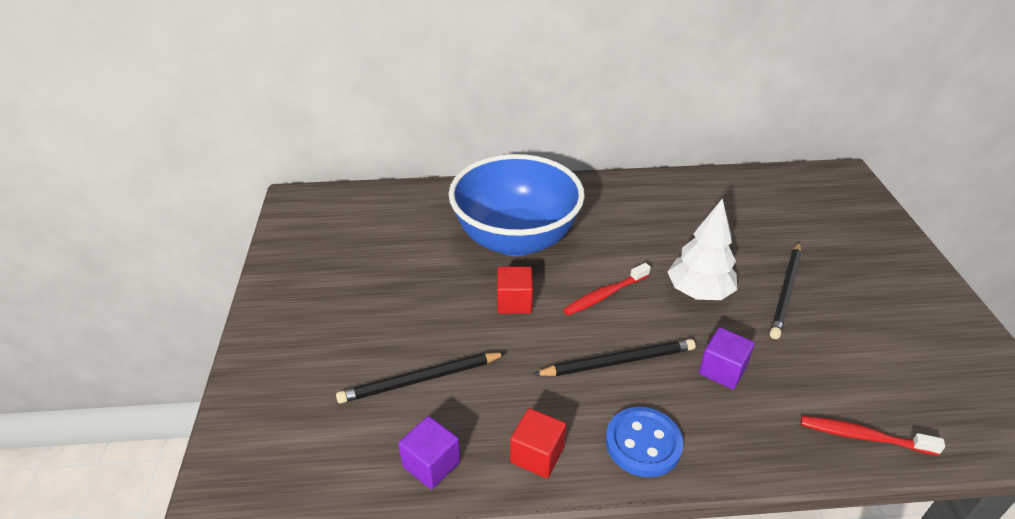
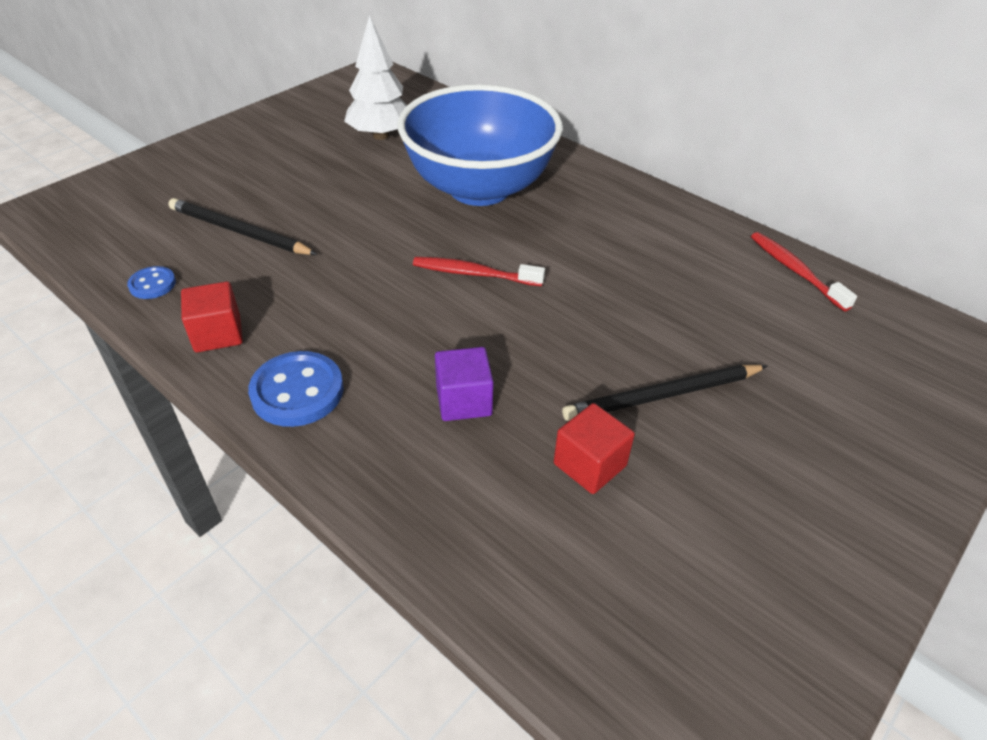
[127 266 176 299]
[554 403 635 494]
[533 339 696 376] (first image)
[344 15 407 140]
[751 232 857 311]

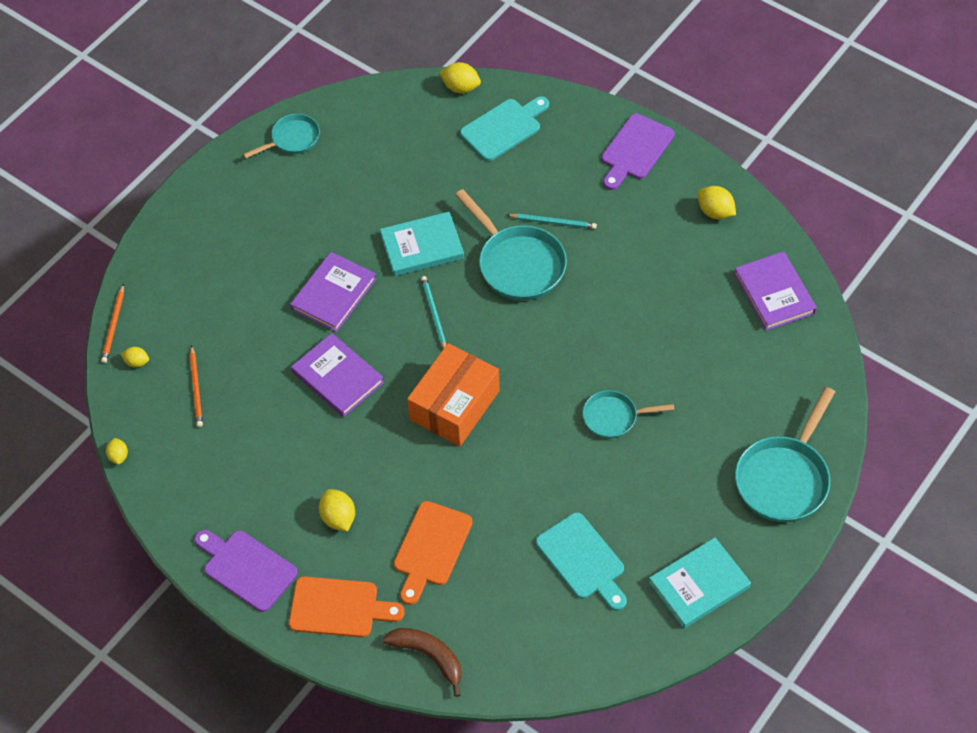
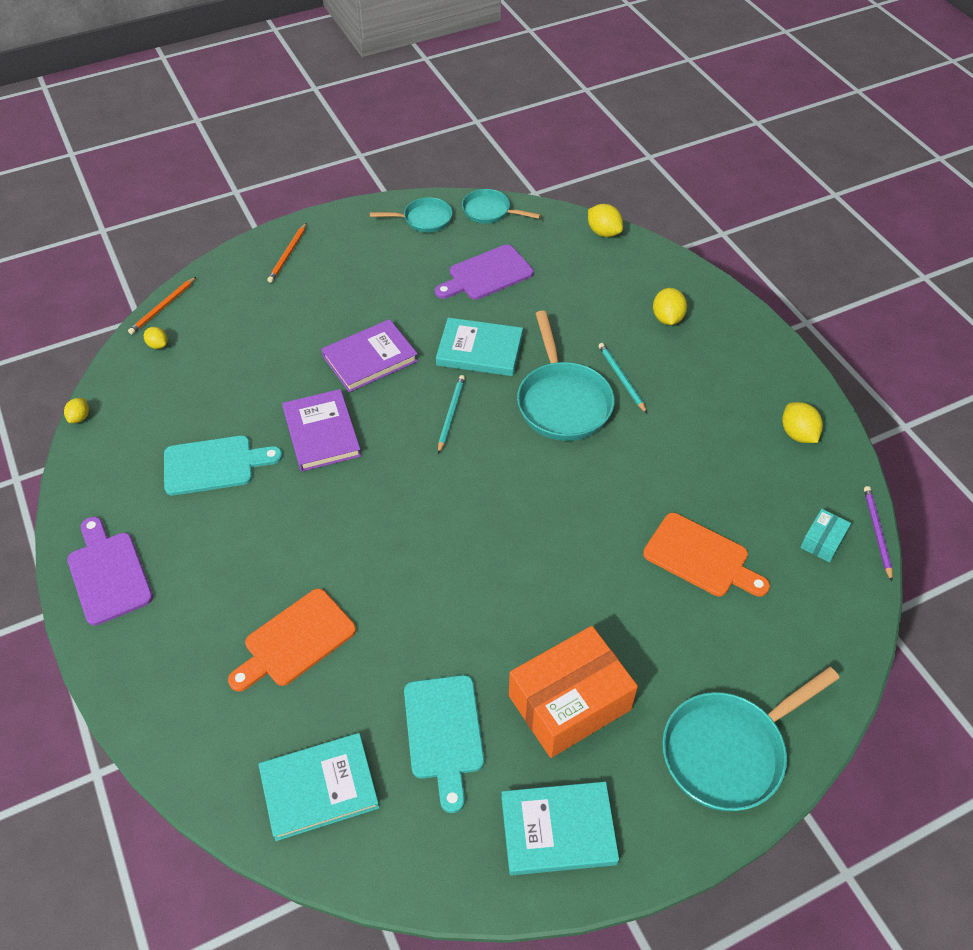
[267 223 306 283]
[643 513 770 596]
[653 288 687 325]
[383 628 462 697] (first image)
[509 626 638 758]
[164 436 283 495]
[598 343 647 413]
[462 189 541 224]
[435 244 534 300]
[800 509 851 563]
[258 733 380 841]
[864 486 893 581]

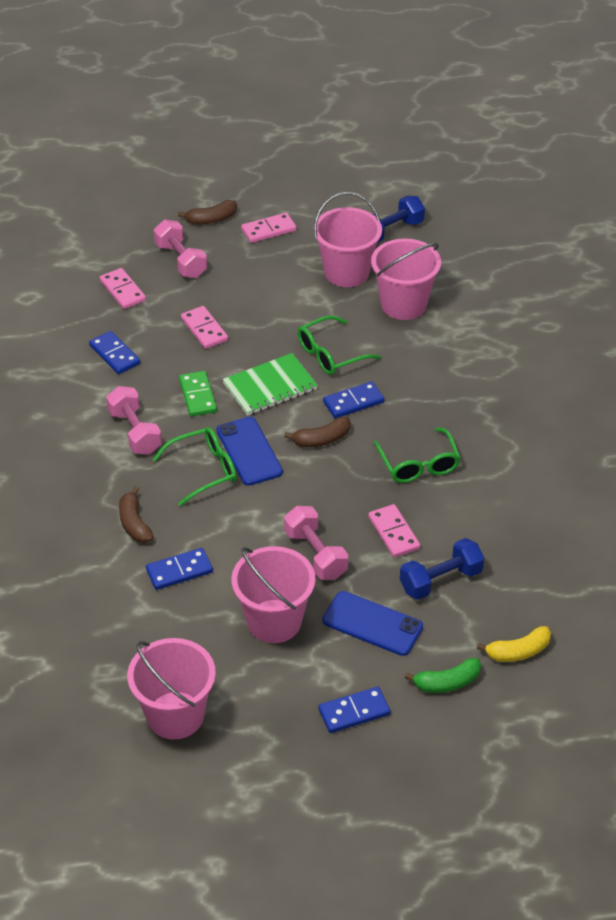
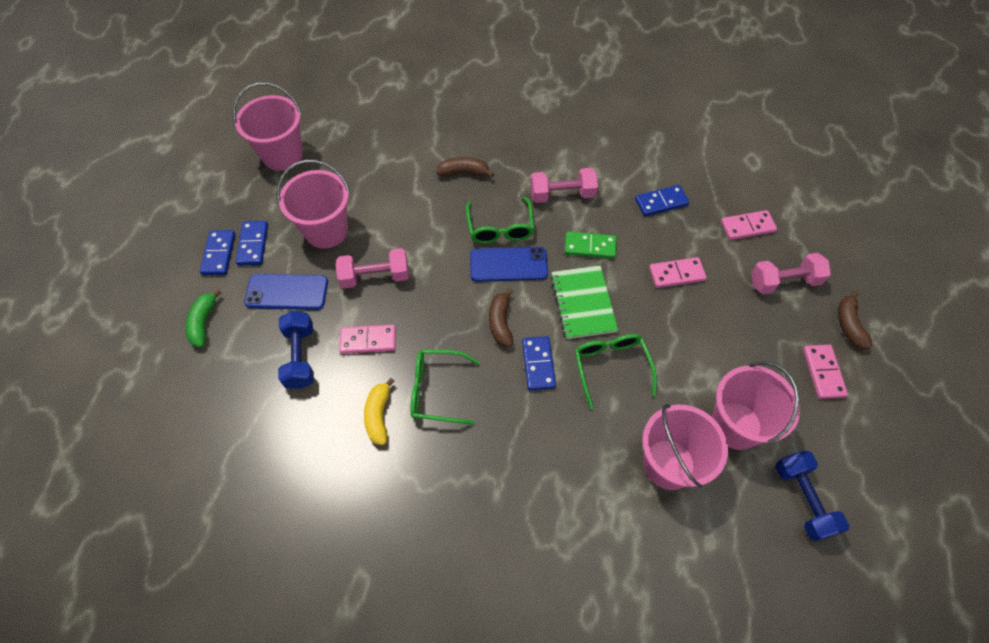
[236 221 268 266]
[244 274 328 310]
[364 378 395 445]

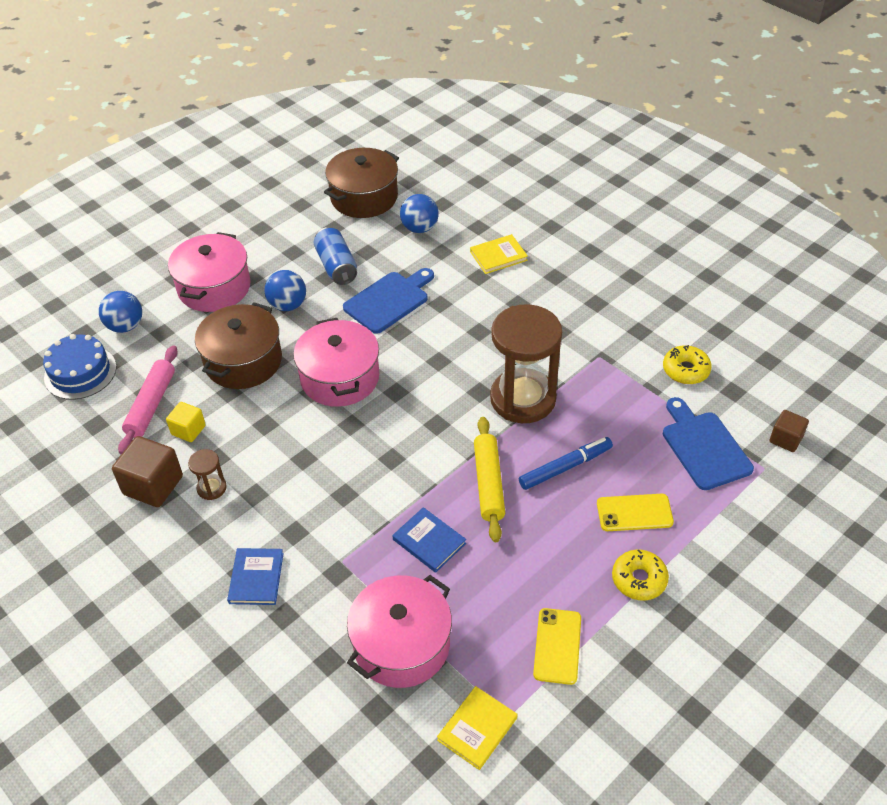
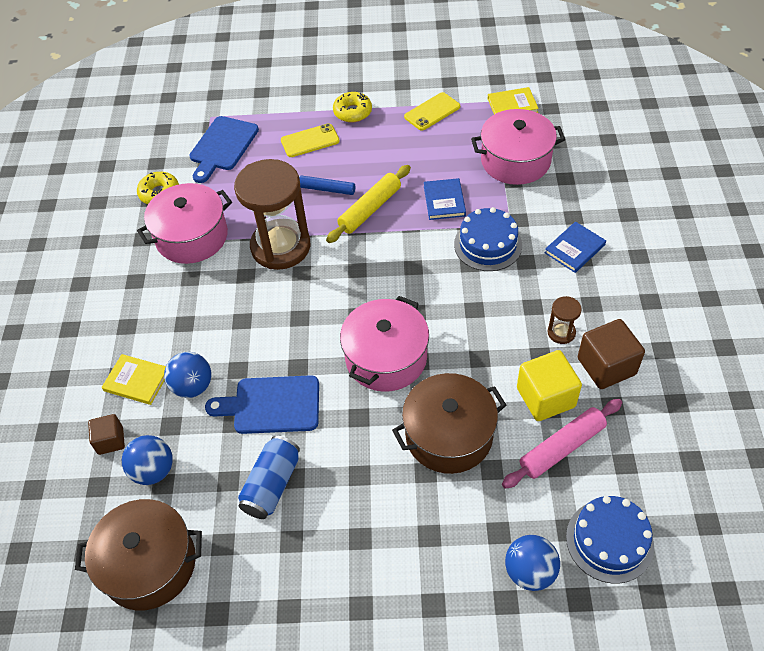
[517 350 582 421]
[137 183 232 264]
[164 352 211 398]
[281 123 340 157]
[88 414 125 455]
[454 207 522 271]

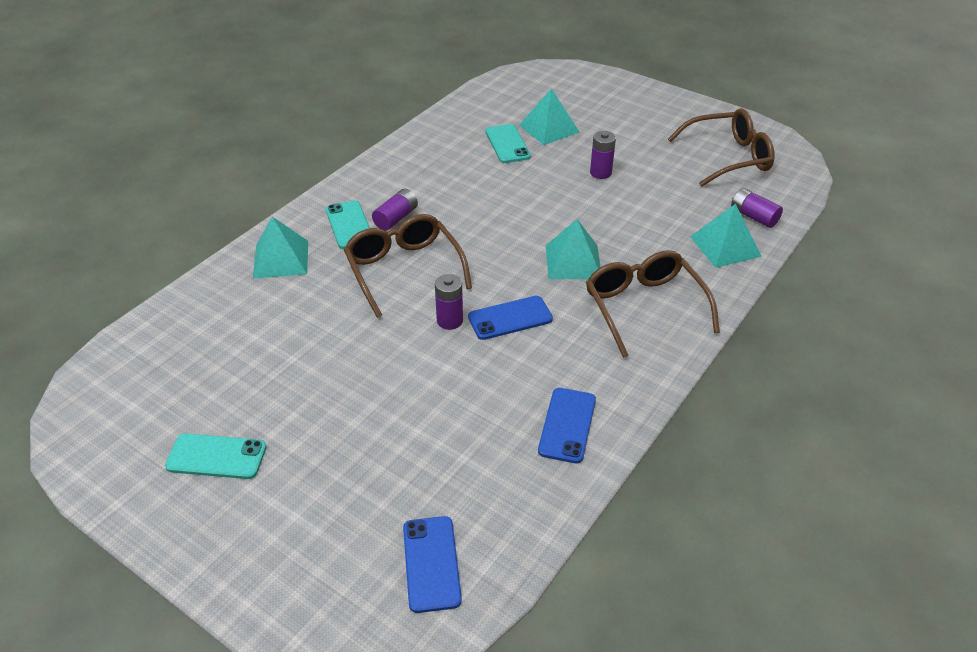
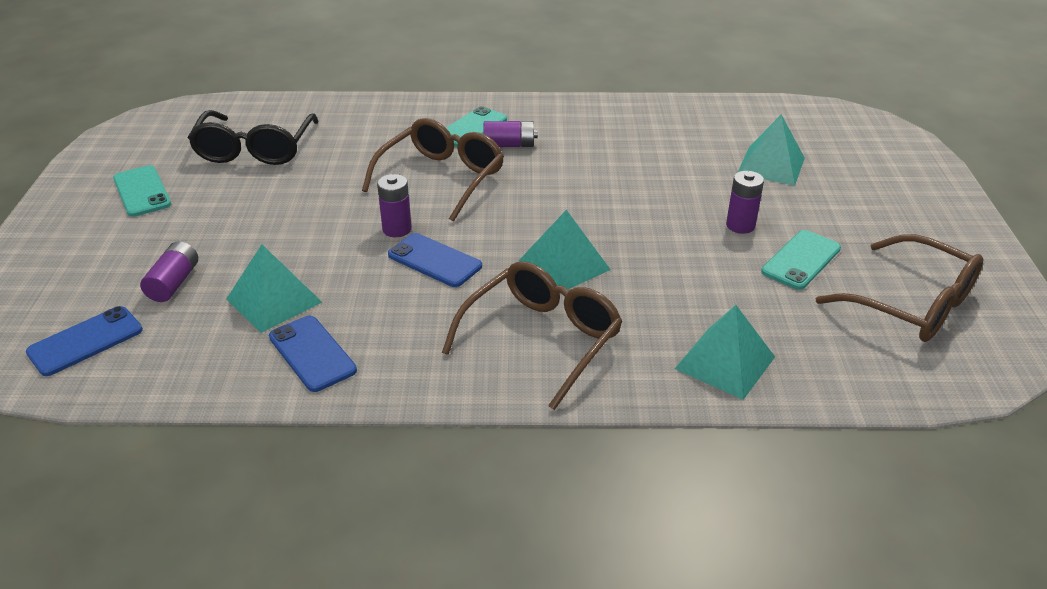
[226 244 322 333]
[761 230 841 290]
[269 316 357 392]
[140 241 198 302]
[188 110 319 165]

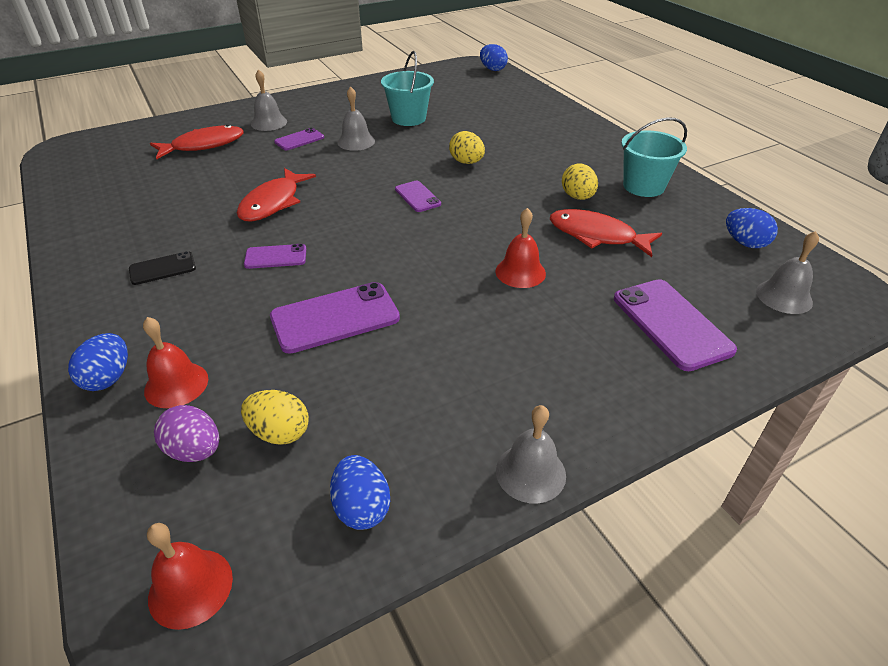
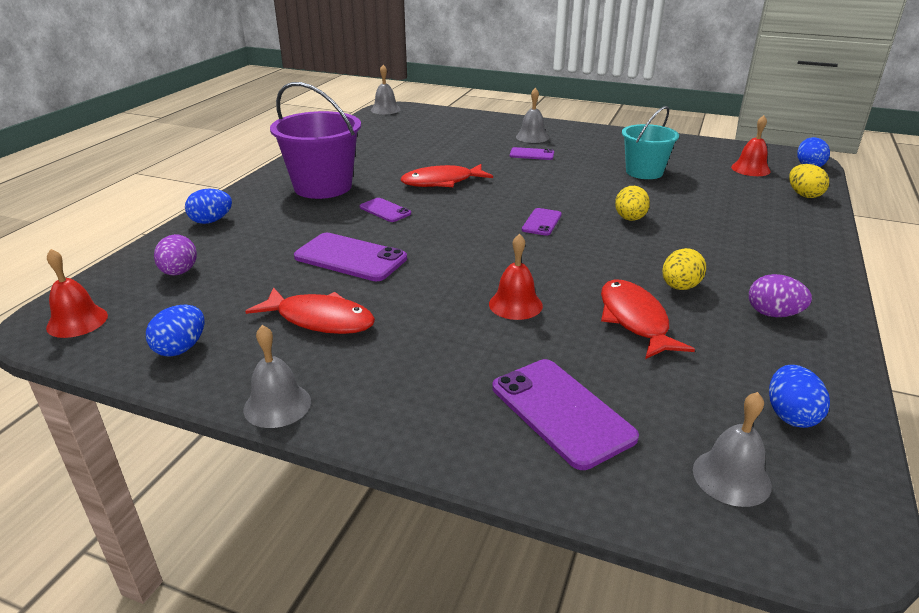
[270 82 361 199]
[731 115 771 176]
[245 287 375 334]
[789 164 829 198]
[371 65 401 114]
[492 359 639 470]
[749 274 812 317]

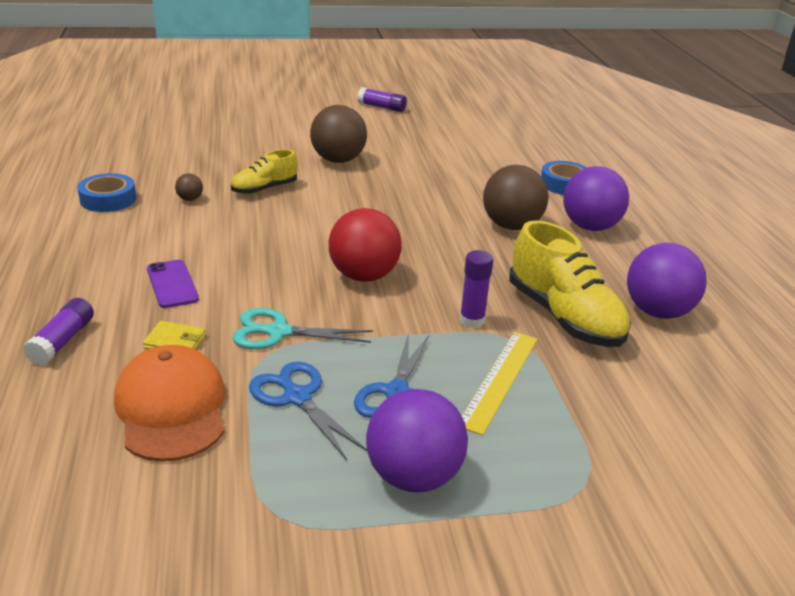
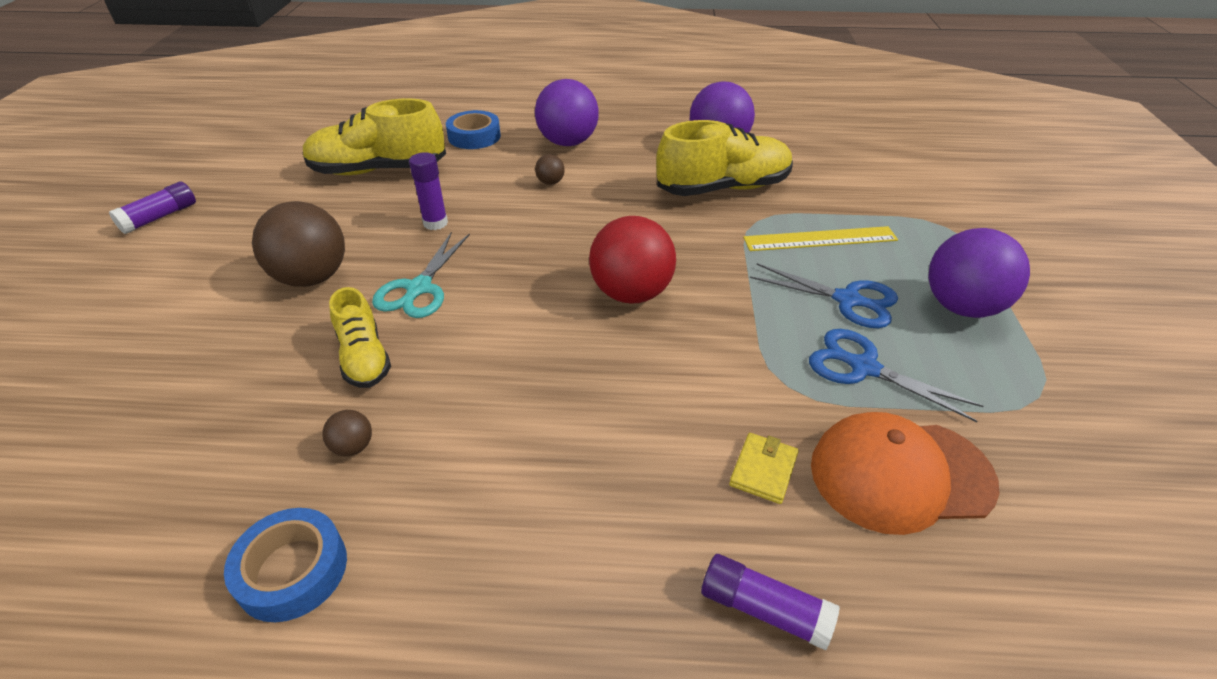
[147 260 199 308] (first image)
[372 232 470 318]
[809 329 983 422]
[409 152 448 230]
[743 226 898 251]
[535 154 565 185]
[303 98 446 175]

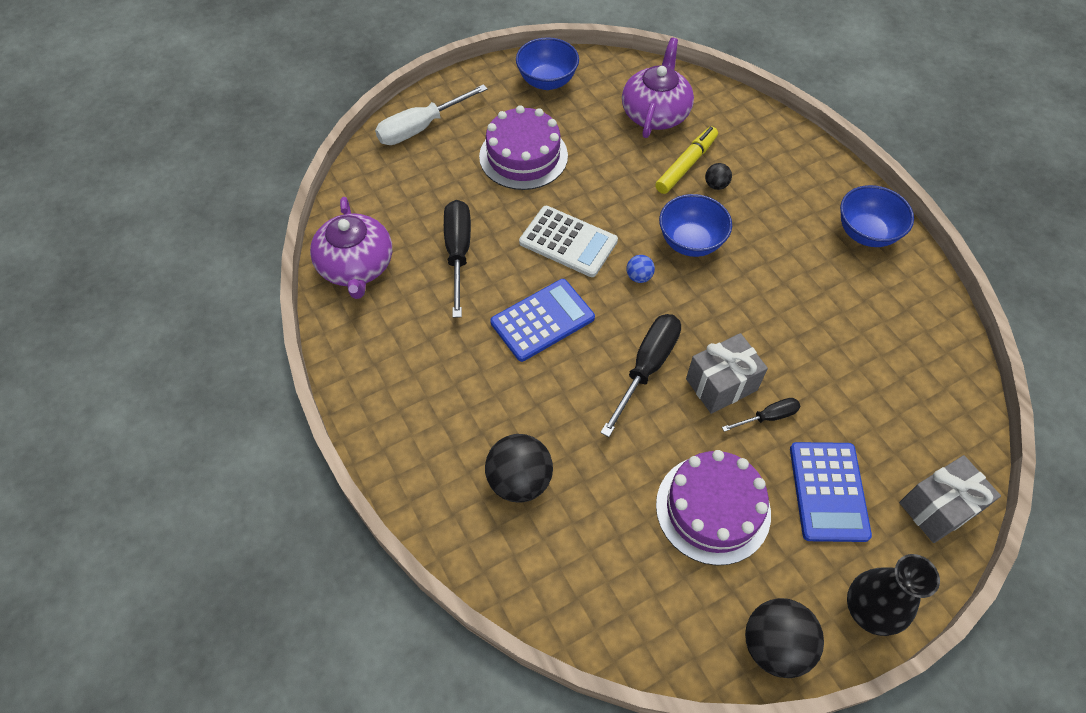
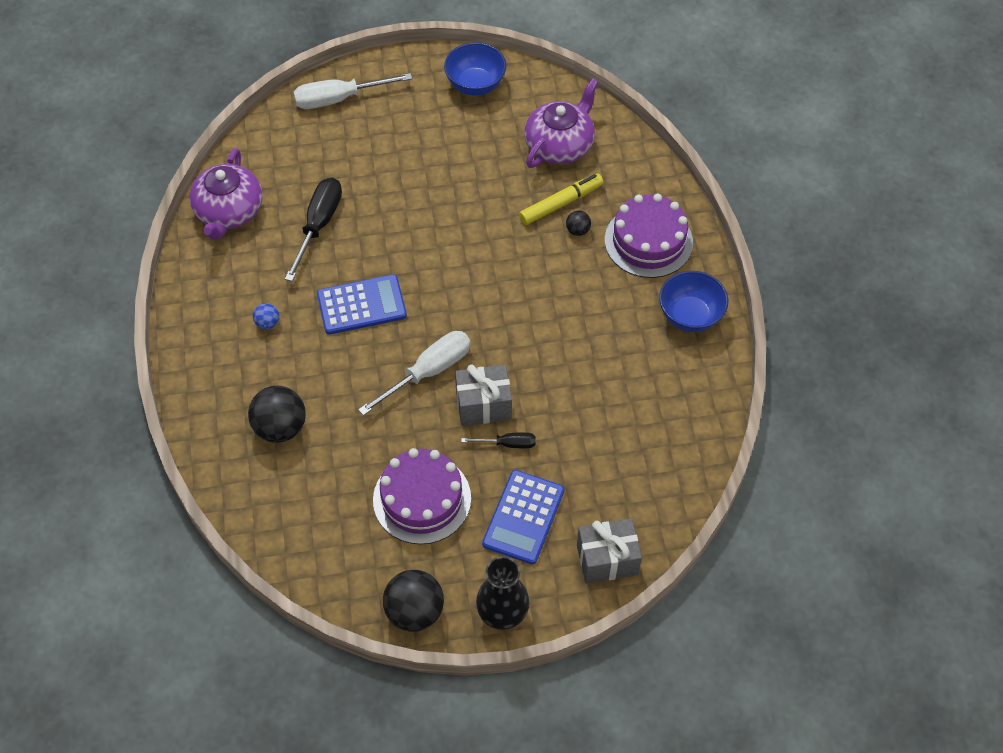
[605 194 693 278]
[519 206 618 277] (first image)
[358 331 471 416]
[253 303 279 329]
[659 194 732 257] (first image)

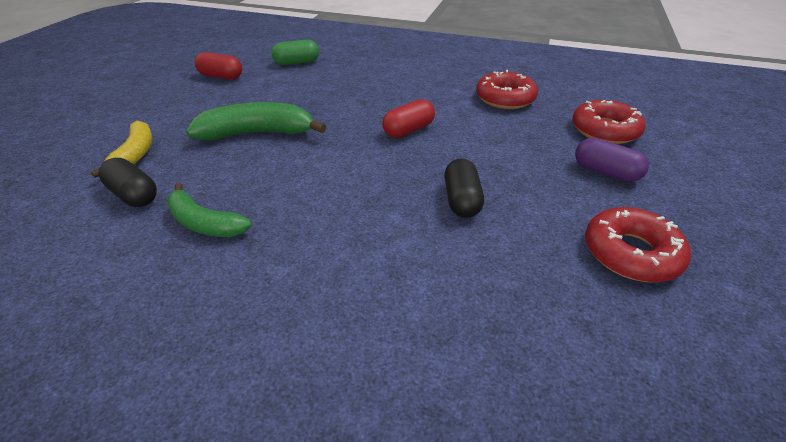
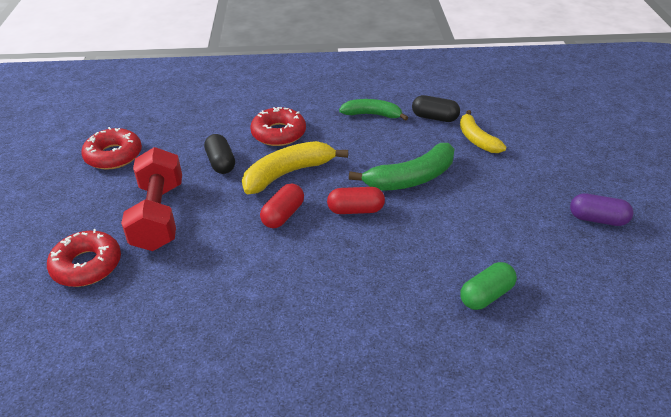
[327 187 385 214]
[250 107 306 146]
[570 193 633 226]
[121 147 182 251]
[242 141 348 194]

